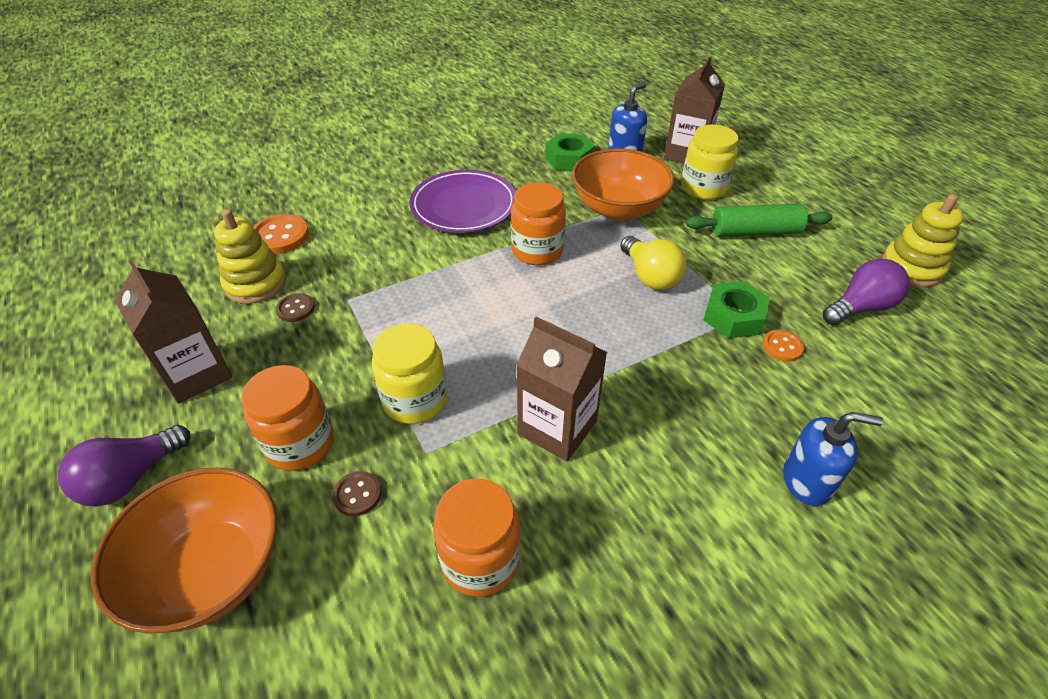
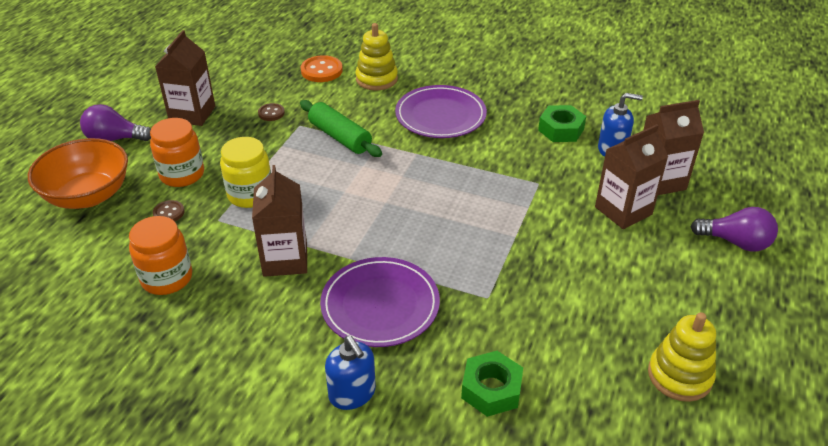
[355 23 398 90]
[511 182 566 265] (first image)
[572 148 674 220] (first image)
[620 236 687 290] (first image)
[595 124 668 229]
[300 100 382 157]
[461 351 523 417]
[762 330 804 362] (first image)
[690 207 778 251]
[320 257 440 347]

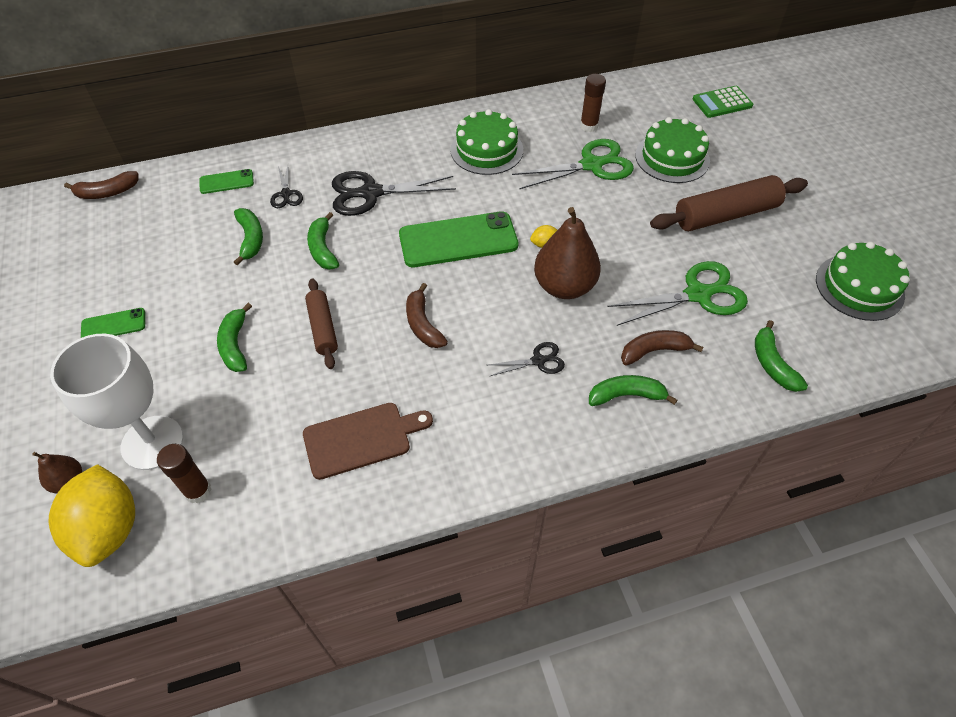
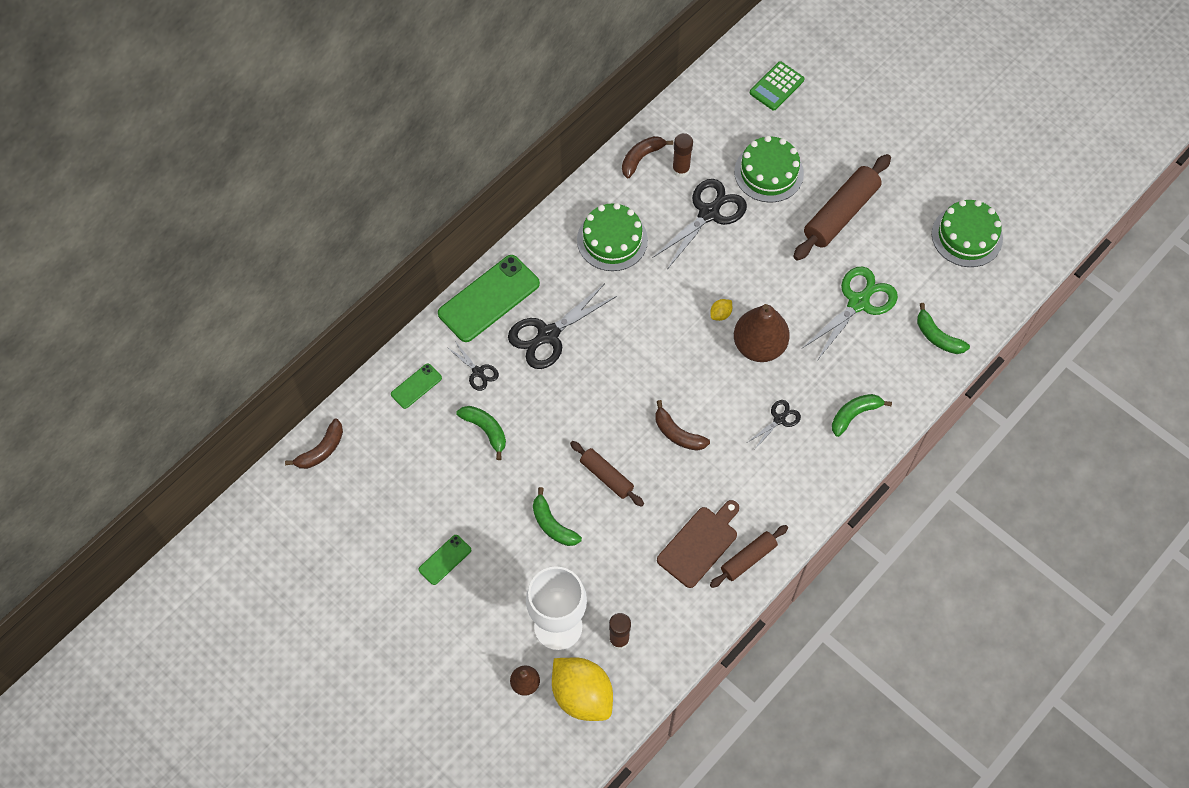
[307 212 339 270] (first image)
[438 255 540 342]
[652 179 747 268]
[622 136 673 178]
[710 525 788 588]

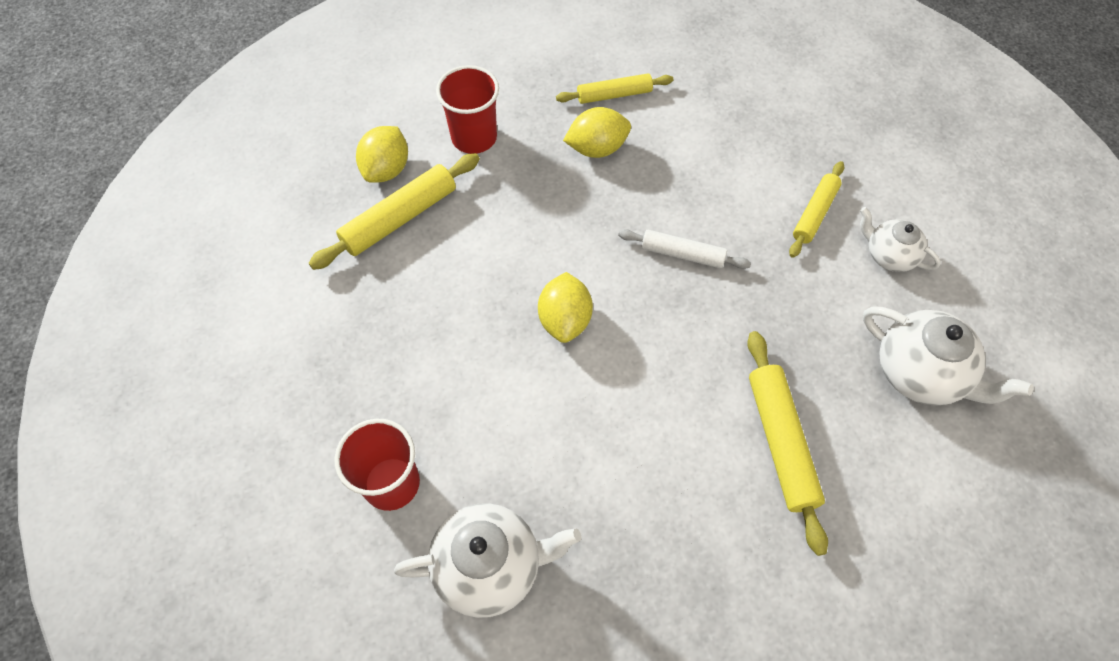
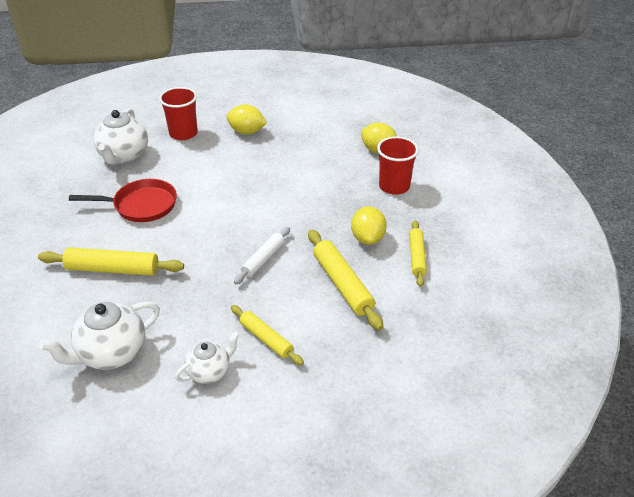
[308 230 383 330]
[226 104 267 135]
[69 179 177 222]

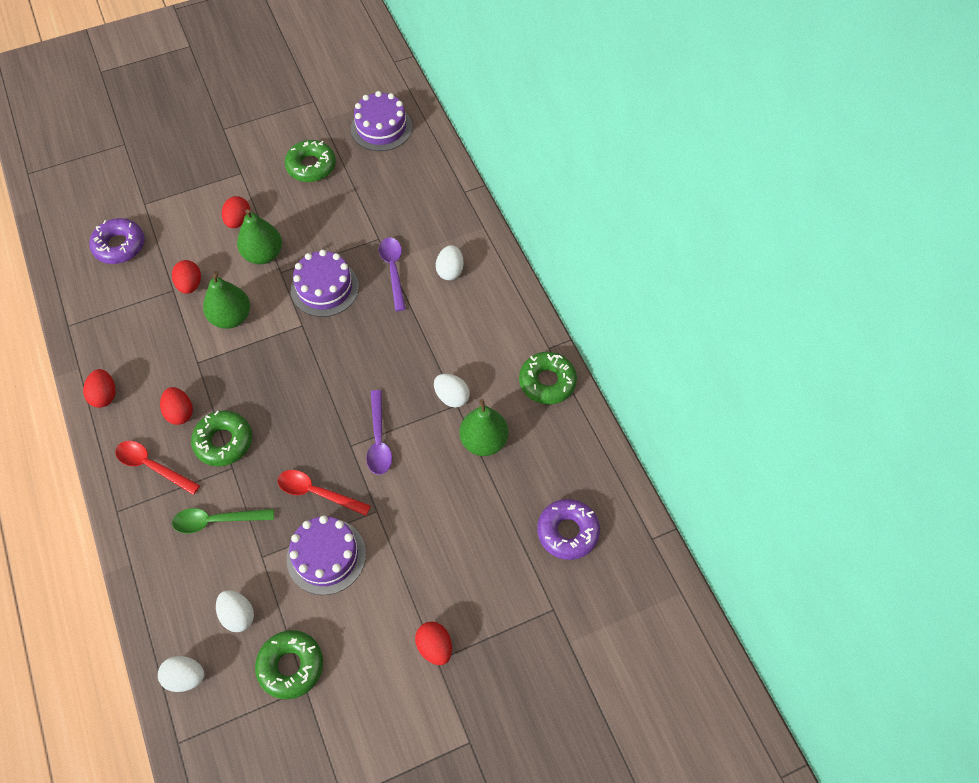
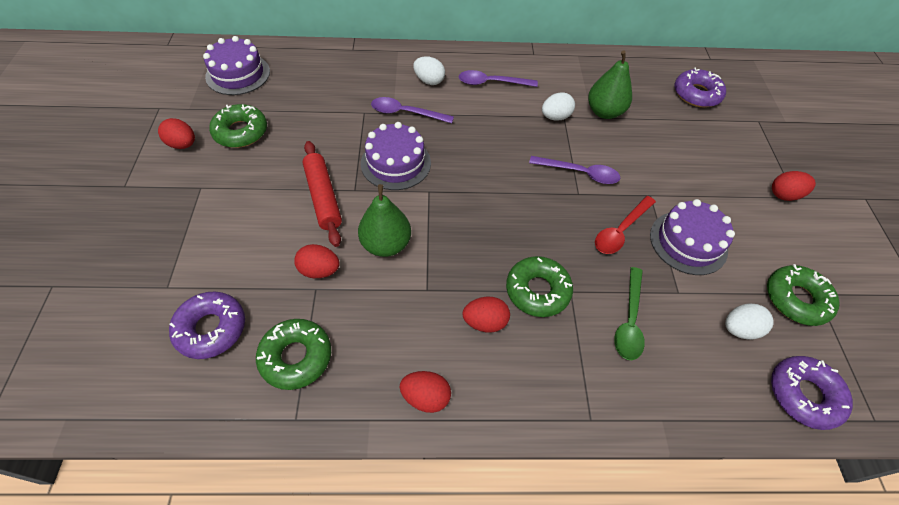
[115 441 200 495] (first image)
[771 356 853 430]
[158 118 195 149]
[303 141 342 247]
[256 319 331 390]
[458 70 538 87]

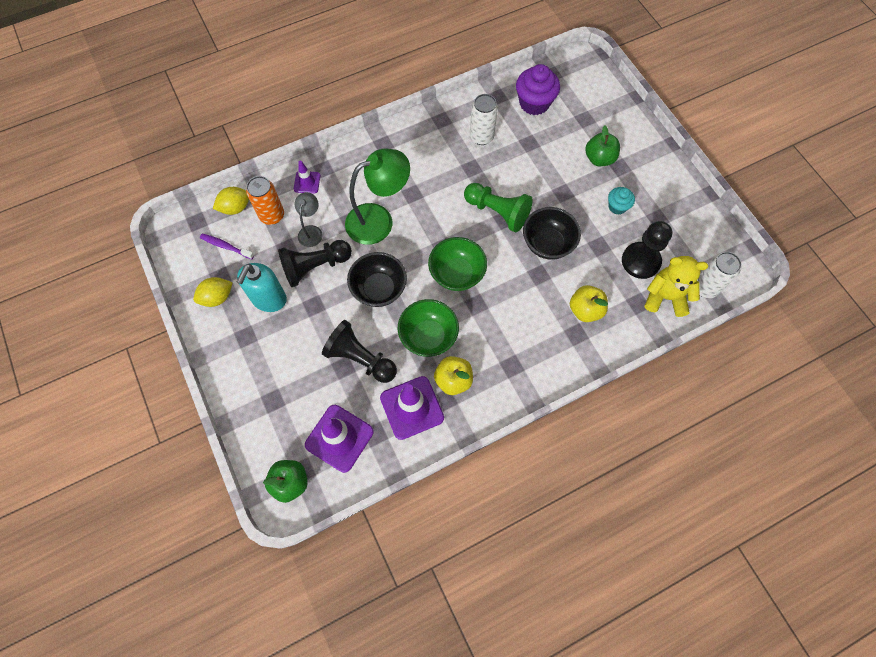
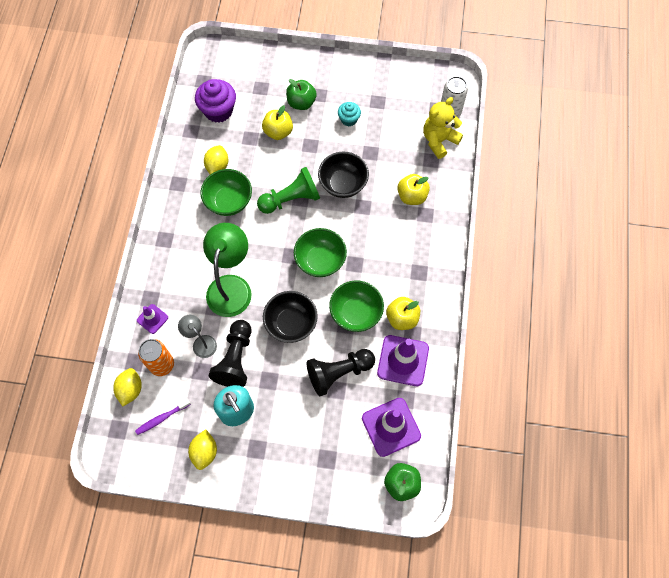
[204 145 228 174]
[622 221 672 279] (first image)
[201 169 252 216]
[262 105 293 140]

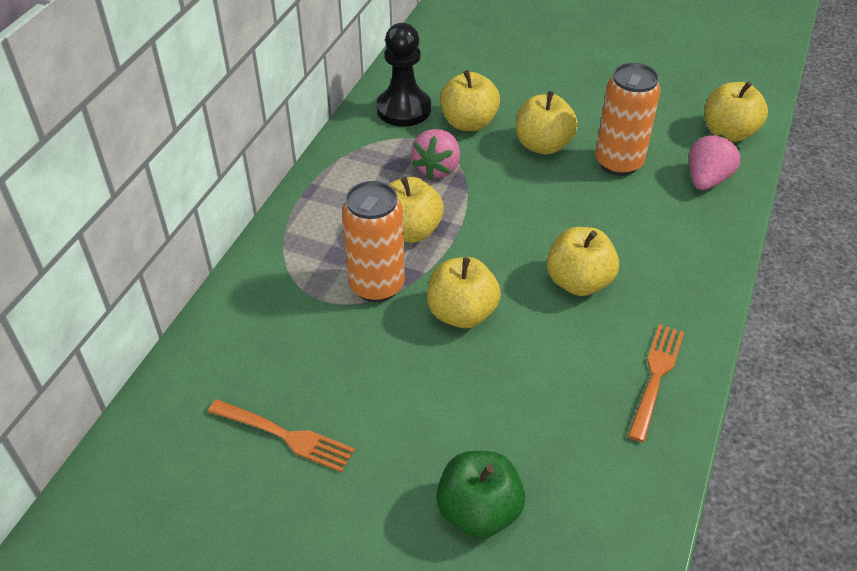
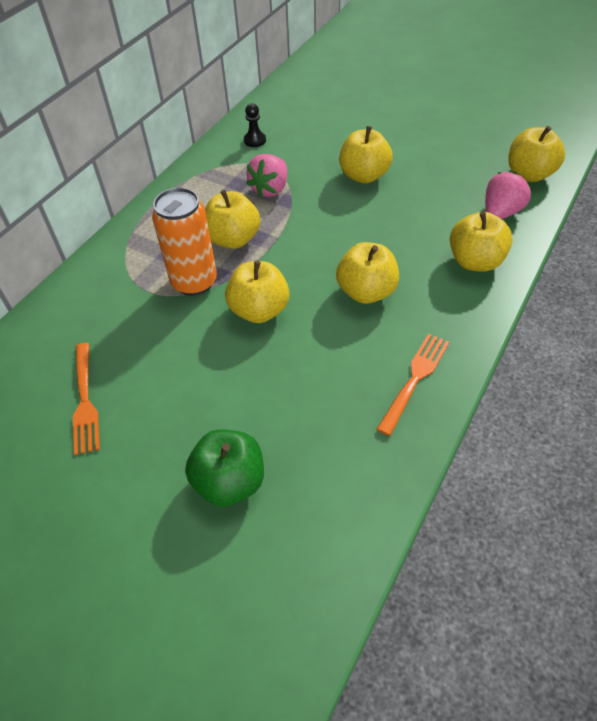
[73 343 100 455]
[244 103 266 147]
[450 211 513 272]
[596 63 661 176] (first image)

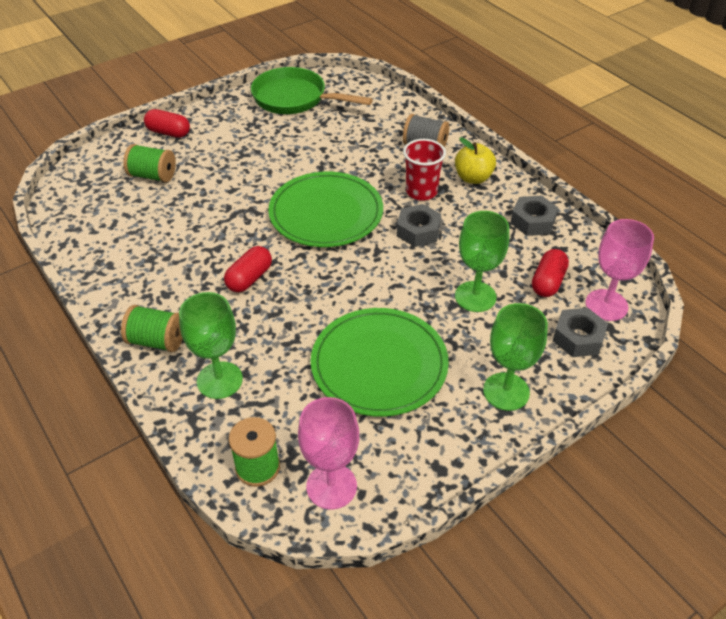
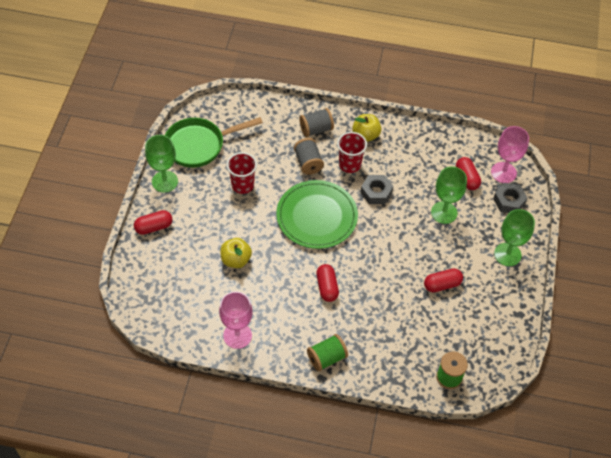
[123 144 176 183] (first image)
[145 135 178 193]
[219 292 253 349]
[424 268 463 292]
[510 195 558 236] (first image)
[220 238 252 268]
[227 152 257 194]
[294 138 324 175]

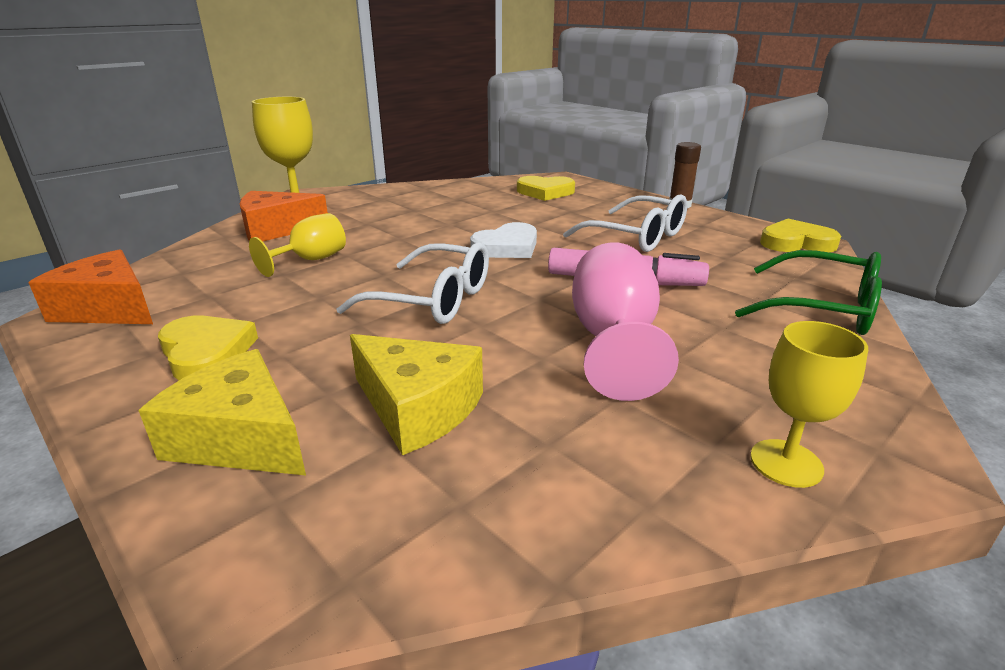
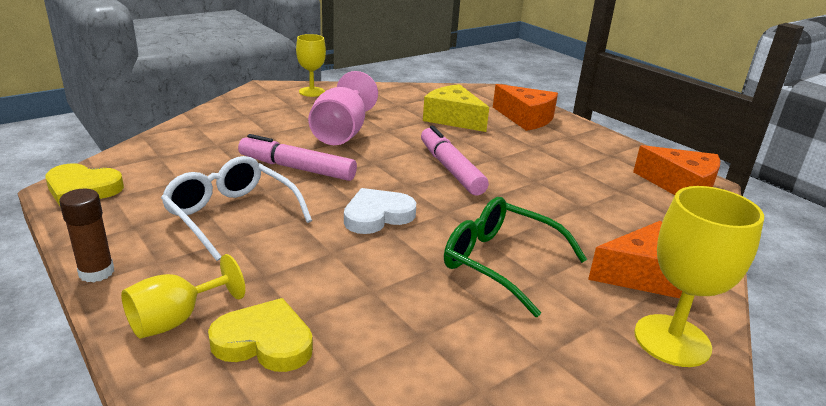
[493 84 558 131]
[158 315 258 380] (first image)
[121 254 245 339]
[421 126 489 195]
[444 197 587 317]

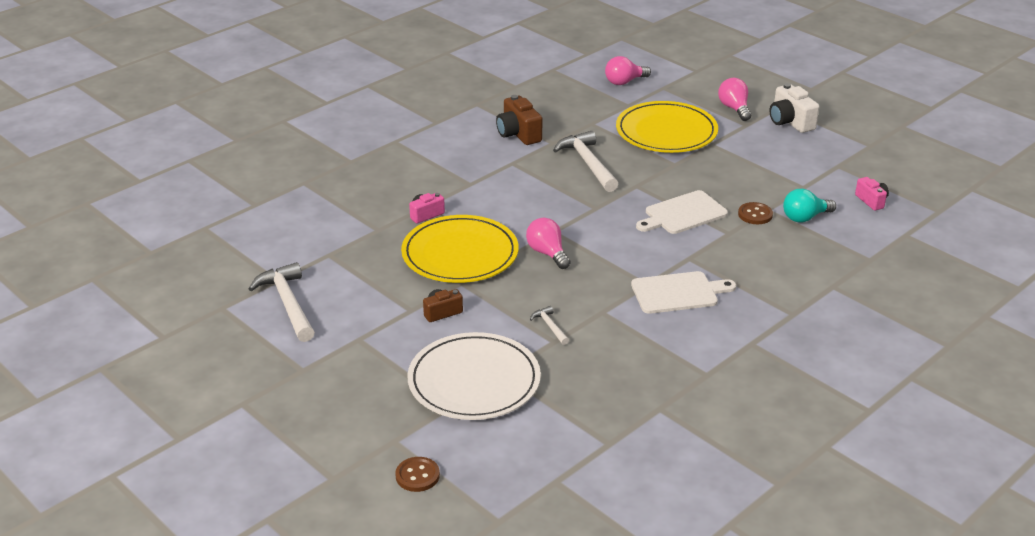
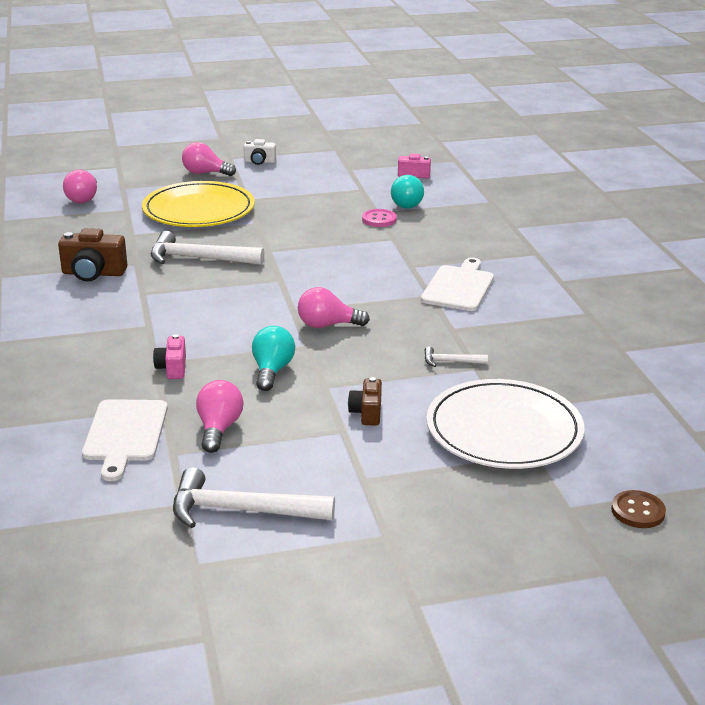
[252 326 295 391]
[82 399 168 481]
[362 209 397 227]
[243 139 276 165]
[196 380 244 453]

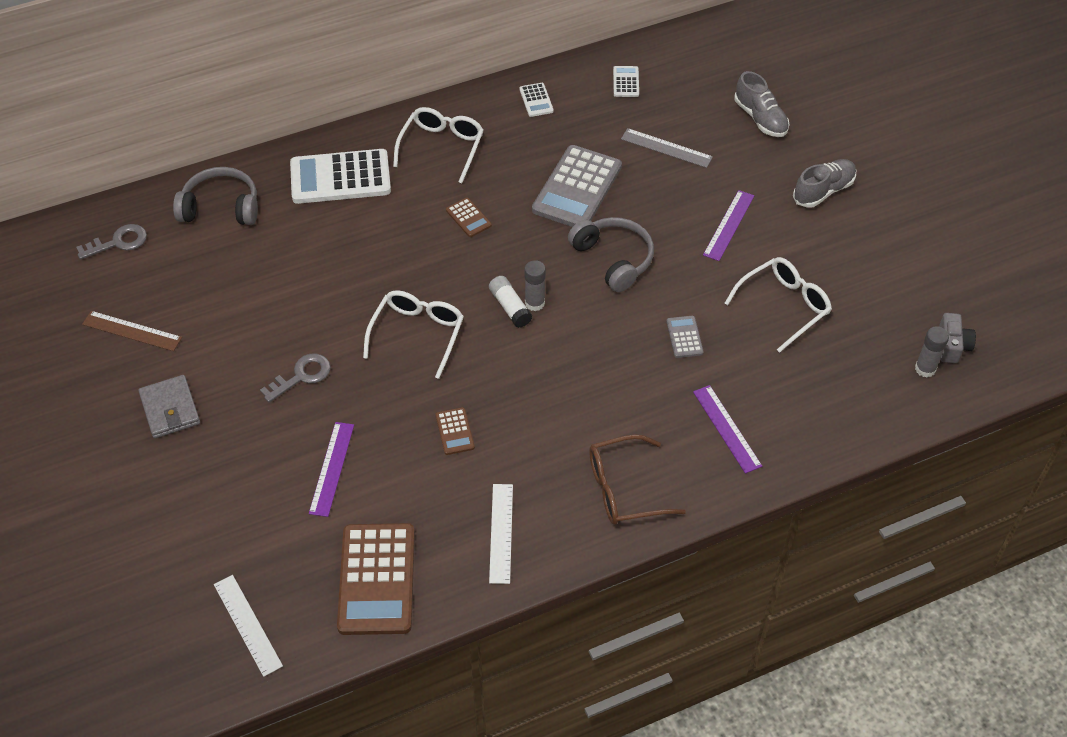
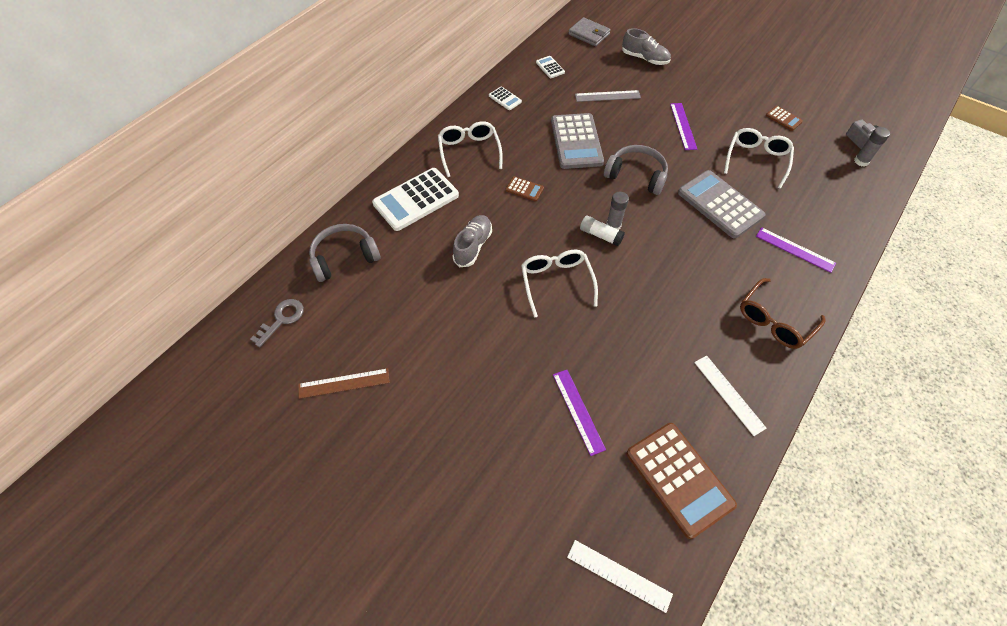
[568 17 611 46]
[260 353 331 402] (first image)
[766 106 803 131]
[678 170 766 238]
[452 215 492 267]

